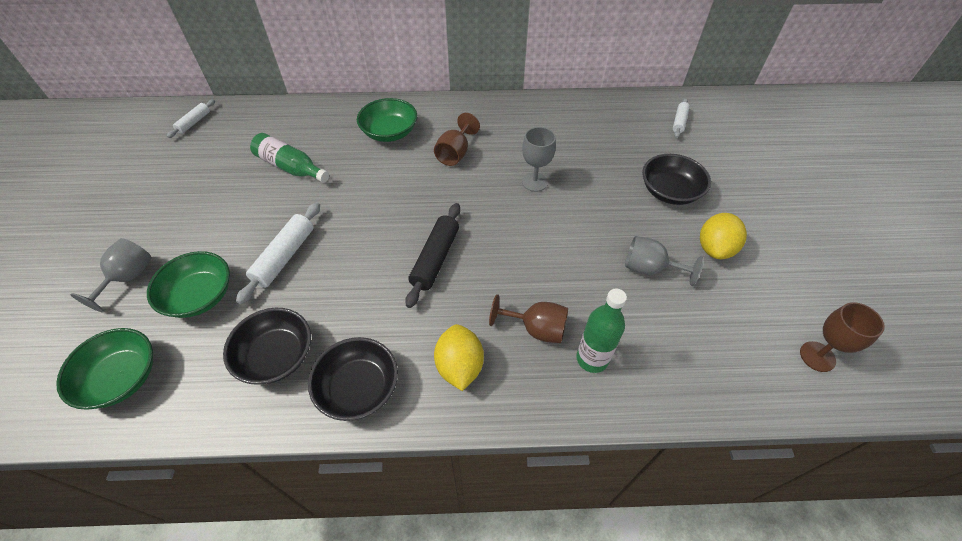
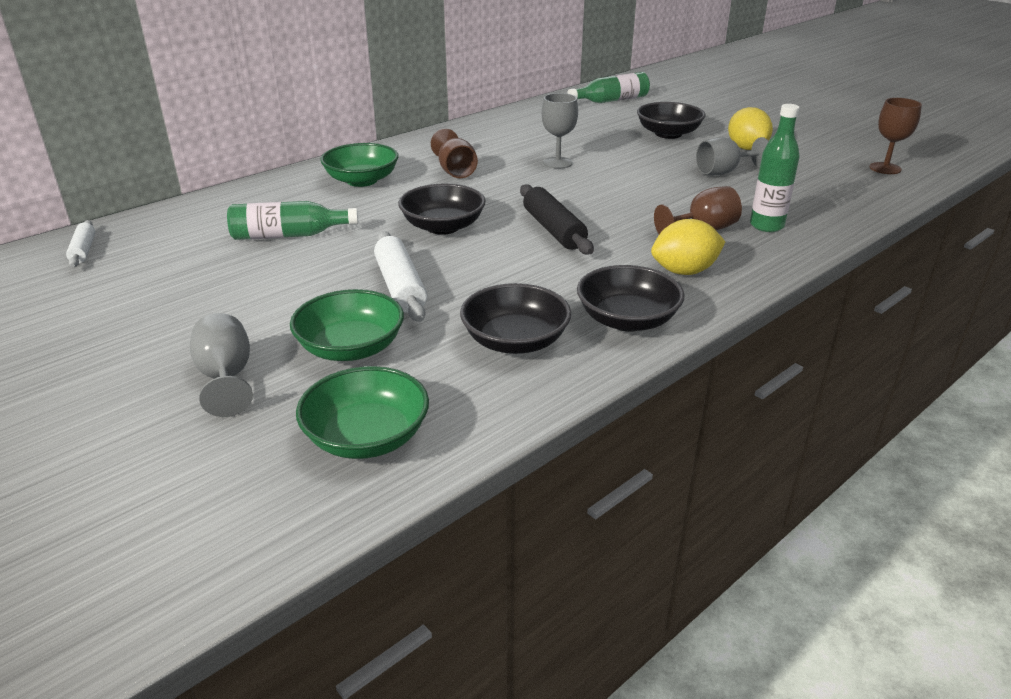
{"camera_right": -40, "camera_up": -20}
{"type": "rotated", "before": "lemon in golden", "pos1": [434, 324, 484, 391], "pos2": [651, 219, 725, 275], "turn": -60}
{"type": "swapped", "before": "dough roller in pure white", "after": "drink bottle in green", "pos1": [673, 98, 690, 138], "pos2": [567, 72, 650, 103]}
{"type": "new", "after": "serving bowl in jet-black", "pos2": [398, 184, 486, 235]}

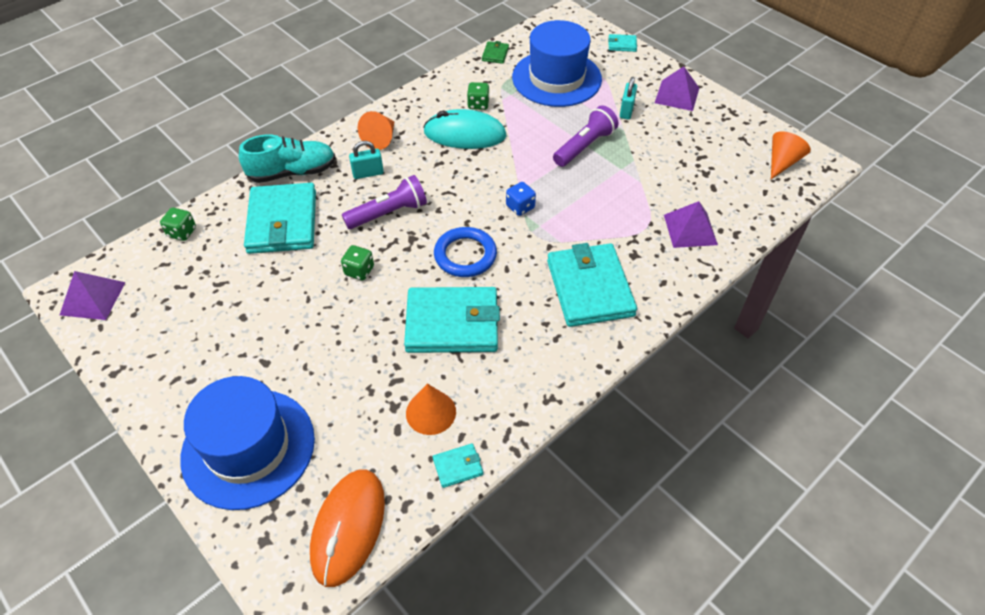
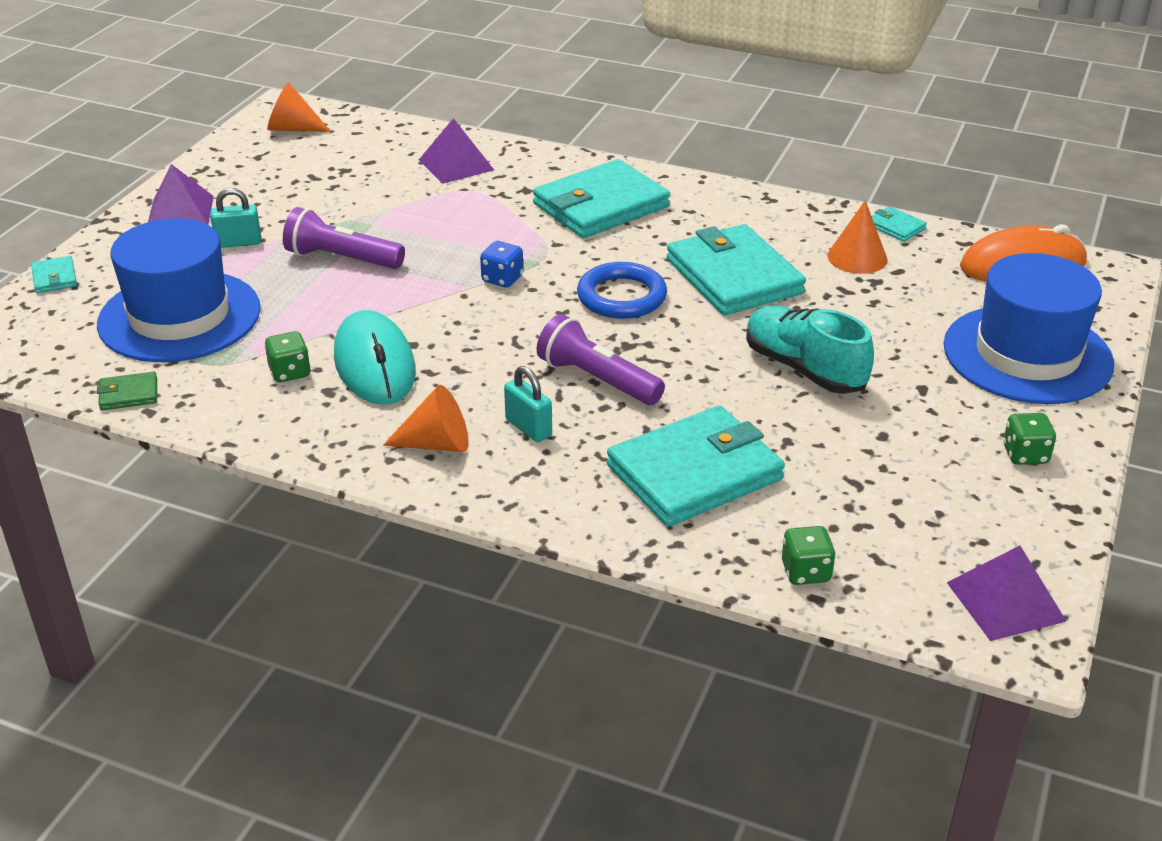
{"camera_right": -115, "camera_up": -15}
{"type": "shifted", "before": "lace-up shoe in turquoise", "pos1": [239, 135, 336, 183], "pos2": [746, 306, 874, 394]}
{"type": "shifted", "before": "game die in green", "pos1": [341, 245, 374, 280], "pos2": [1003, 413, 1056, 465]}

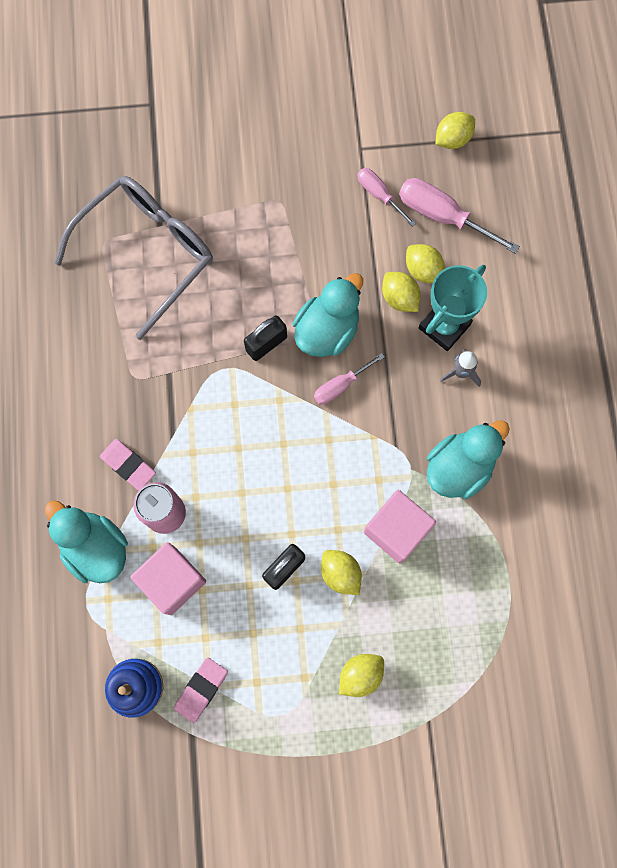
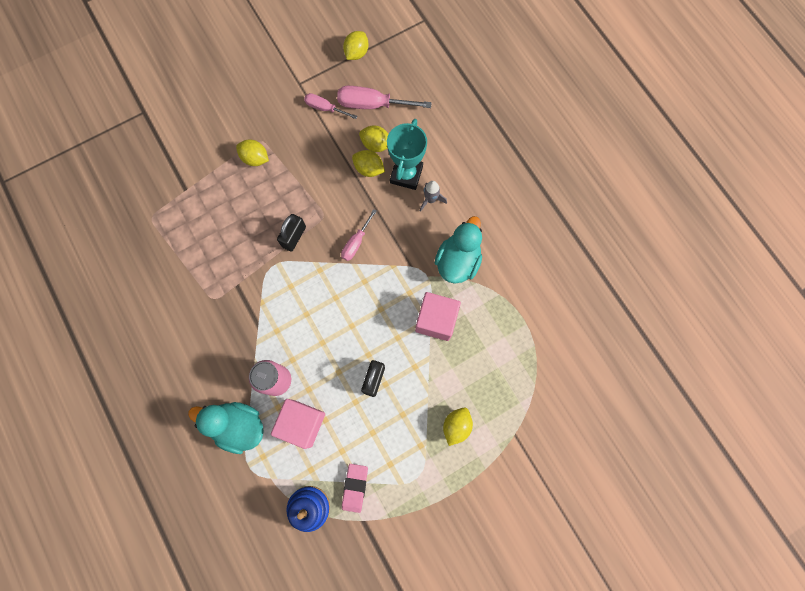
{"camera_right": -25, "camera_up": 0}
{"type": "gone", "before": "spectacles in grey", "pos1": [54, 176, 213, 340]}
{"type": "gone", "before": "eraser in rosy", "pos1": [100, 439, 156, 491]}
{"type": "gone", "before": "toy duck in turquoise", "pos1": [293, 273, 363, 357]}
{"type": "shifted", "before": "lemon in golden", "pos1": [321, 550, 362, 595], "pos2": [236, 140, 269, 166]}

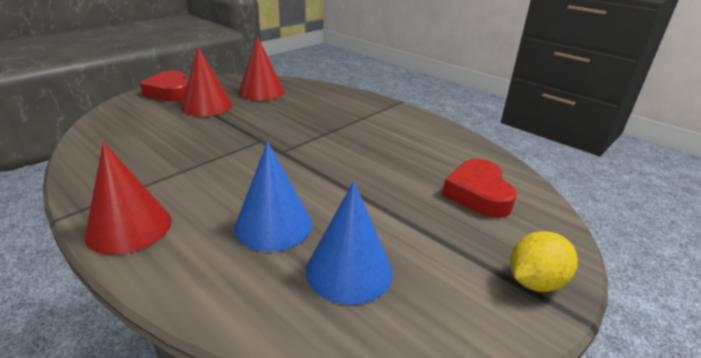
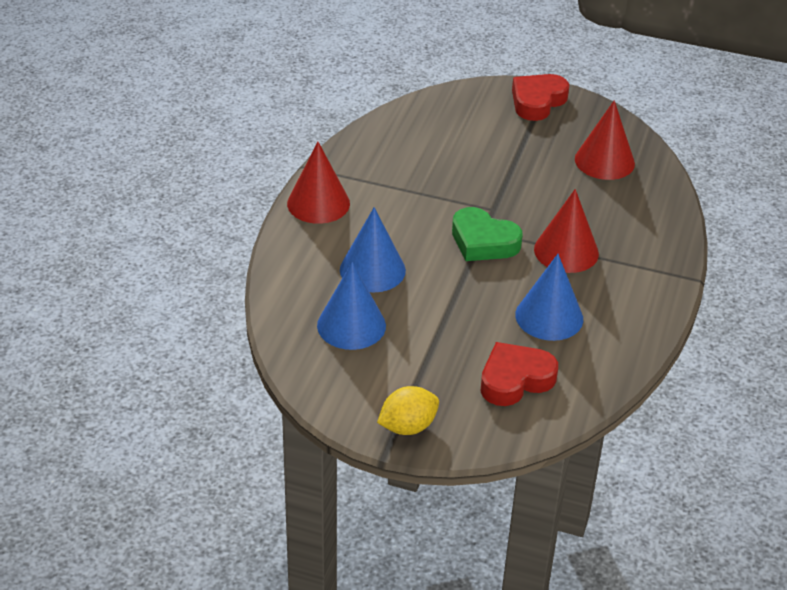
{"camera_right": 65, "camera_up": 10}
{"type": "shifted", "before": "cone shape in crimson", "pos1": [181, 46, 232, 116], "pos2": [534, 189, 599, 273]}
{"type": "rotated", "before": "lemon in golden", "pos1": [510, 231, 578, 292], "pos2": [377, 386, 439, 435], "turn": -60}
{"type": "new", "after": "heart in green", "pos2": [452, 207, 523, 261]}
{"type": "new", "after": "cone shape in cobalt", "pos2": [515, 254, 583, 341]}

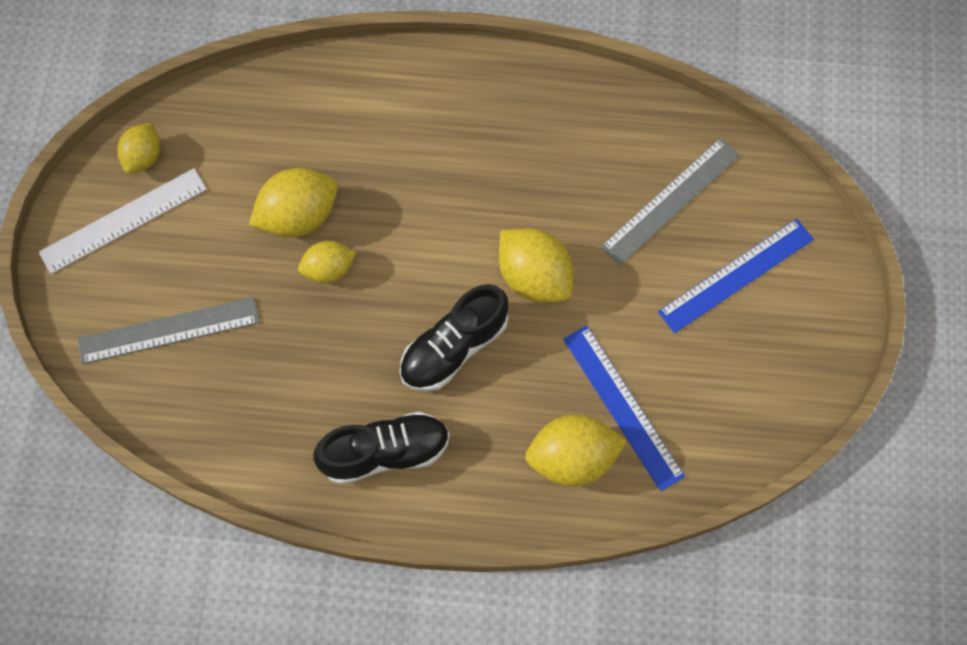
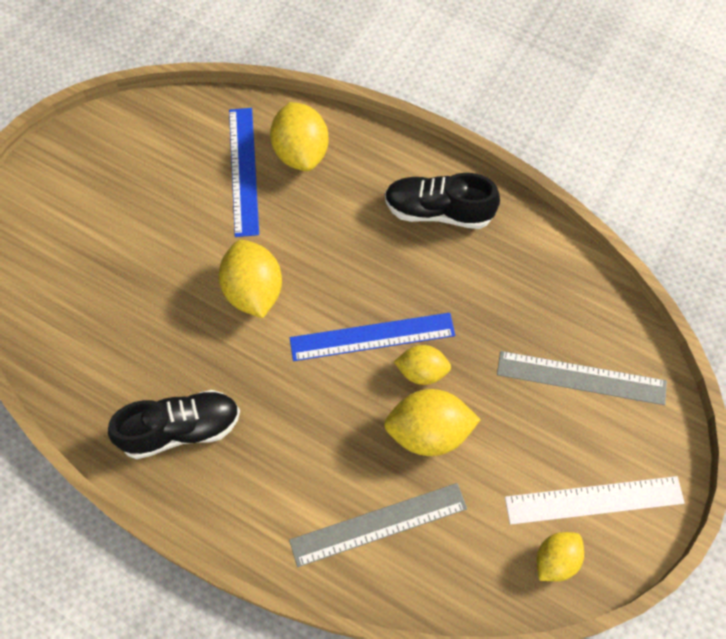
{"camera_right": -155, "camera_up": -5}
{"type": "shifted", "before": "lace-up shoe in jet-black", "pos1": [399, 284, 509, 391], "pos2": [108, 390, 240, 459]}
{"type": "rotated", "before": "lemon in golden", "pos1": [525, 415, 627, 486], "pos2": [270, 102, 329, 171], "turn": 60}
{"type": "shifted", "before": "measuring stick in grey", "pos1": [601, 138, 740, 265], "pos2": [289, 483, 467, 567]}
{"type": "shifted", "before": "measuring stick in cobalt", "pos1": [658, 219, 814, 333], "pos2": [290, 313, 455, 361]}

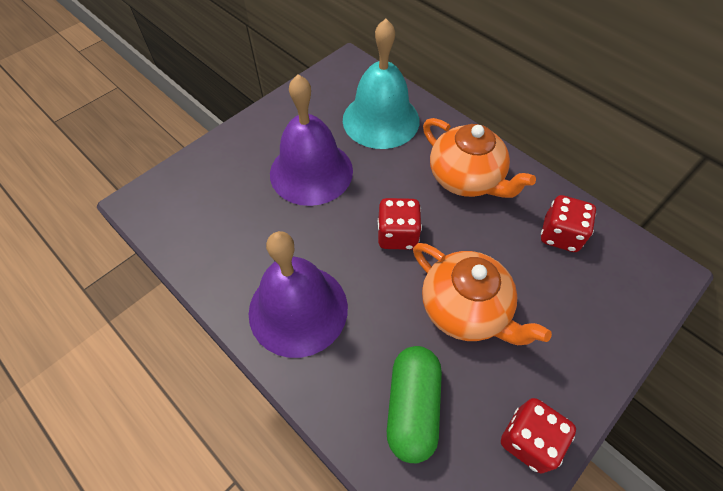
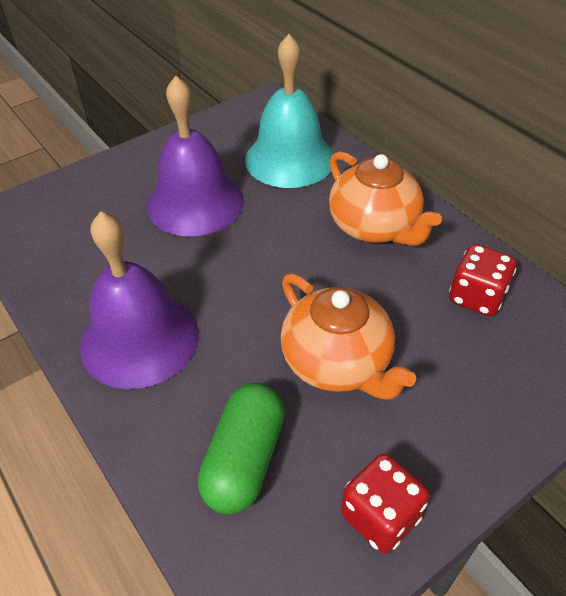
{"camera_right": 10, "camera_up": -10}
{"type": "gone", "before": "game die in crimson", "pos1": [378, 198, 422, 250]}

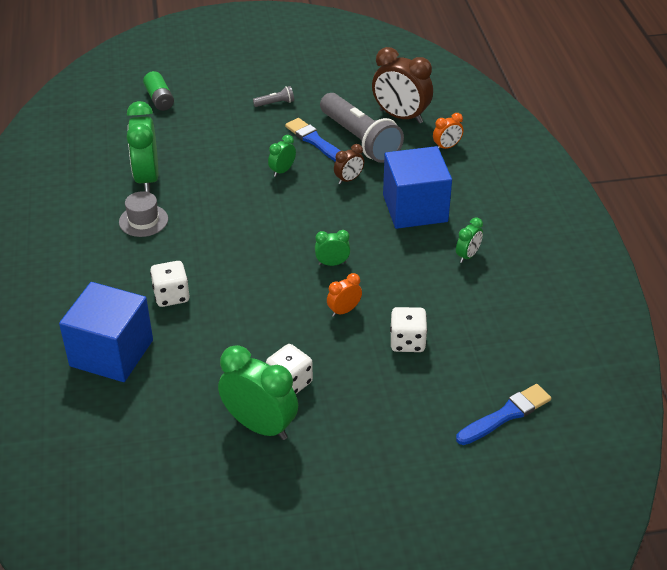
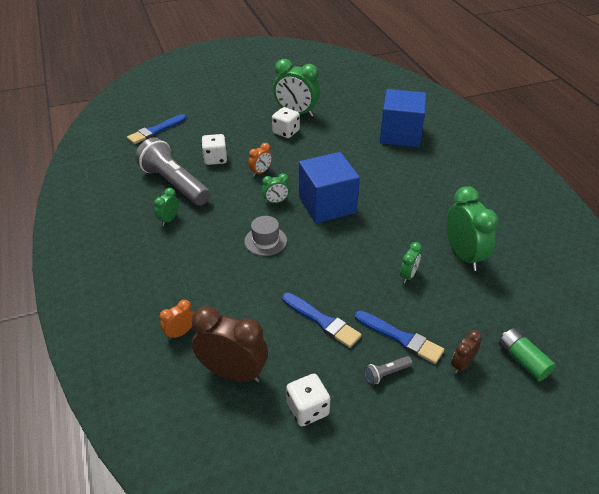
{"camera_right": 170, "camera_up": 0}
{"type": "shifted", "before": "tall hat in grey", "pos1": [119, 191, 168, 237], "pos2": [244, 216, 287, 256]}
{"type": "shifted", "before": "game die in pure white", "pos1": [150, 261, 190, 307], "pos2": [286, 374, 330, 426]}
{"type": "shifted", "before": "clock in green", "pos1": [268, 135, 296, 177], "pos2": [400, 242, 422, 283]}
{"type": "shifted", "before": "flashlight in grey", "pos1": [320, 93, 404, 163], "pos2": [135, 137, 210, 205]}
{"type": "shifted", "before": "clock in brown", "pos1": [334, 144, 364, 184], "pos2": [451, 330, 482, 374]}
{"type": "shifted", "before": "solid cube in cobalt", "pos1": [383, 146, 452, 229], "pos2": [299, 152, 360, 223]}
{"type": "new", "after": "paint brush in cobalt", "pos2": [355, 311, 444, 364]}

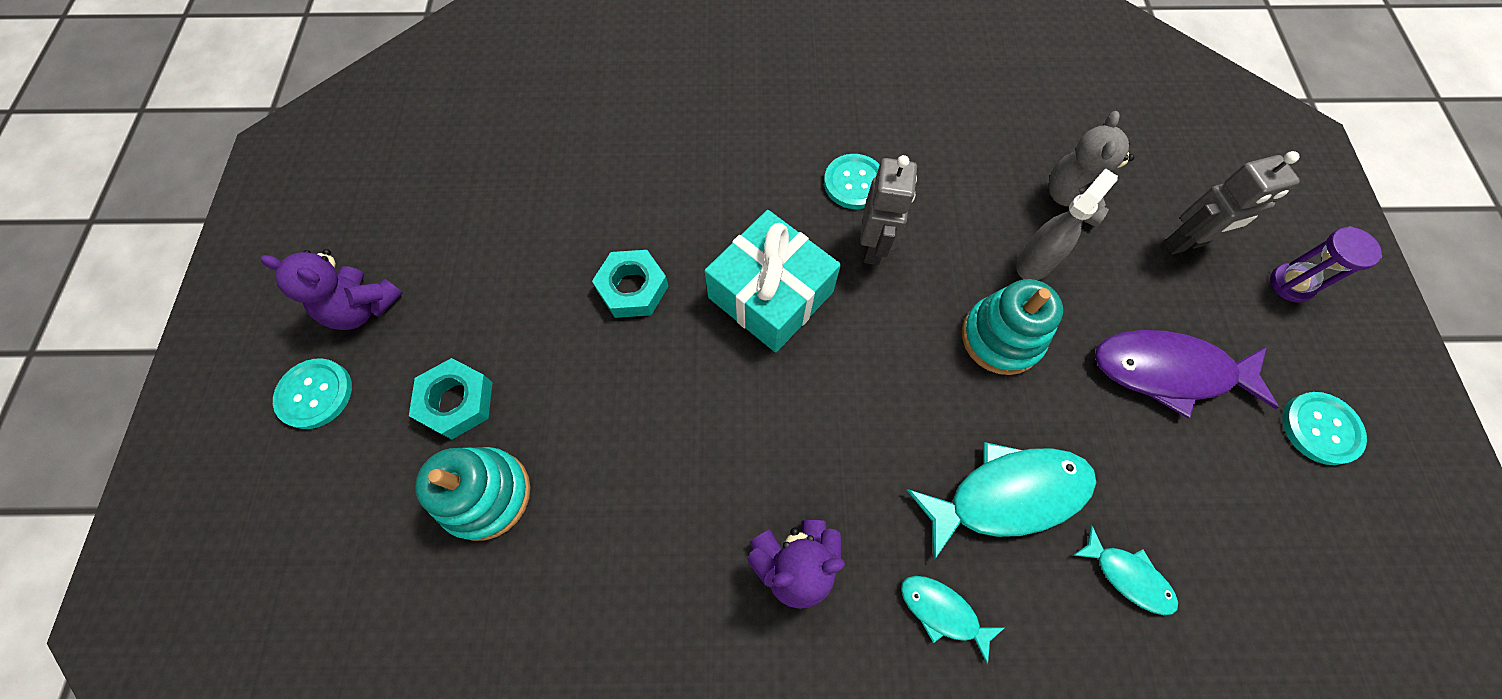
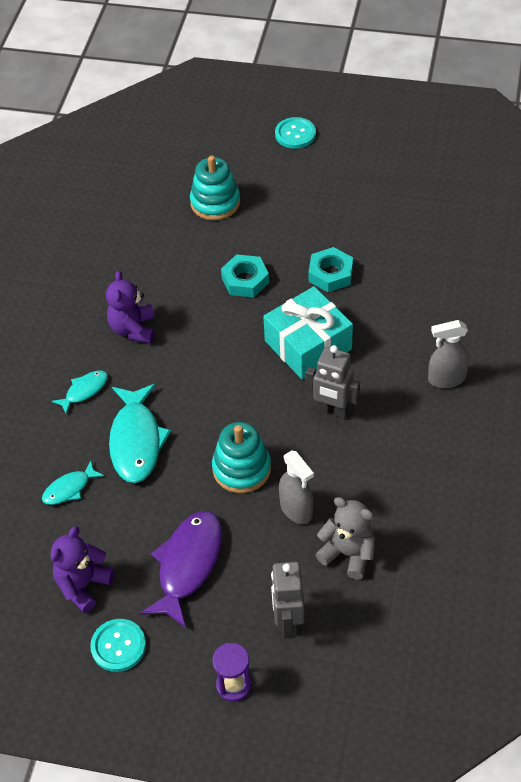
{"camera_right": 105, "camera_up": -15}
{"type": "shifted", "before": "teddy bear in purple", "pos1": [261, 249, 403, 330], "pos2": [51, 526, 115, 613]}
{"type": "shifted", "before": "nut in turquoise", "pos1": [409, 358, 493, 439], "pos2": [221, 254, 269, 297]}
{"type": "gone", "before": "button in turquoise", "pos1": [824, 154, 880, 209]}
{"type": "new", "after": "spray cleaner in grey", "pos2": [428, 320, 469, 388]}

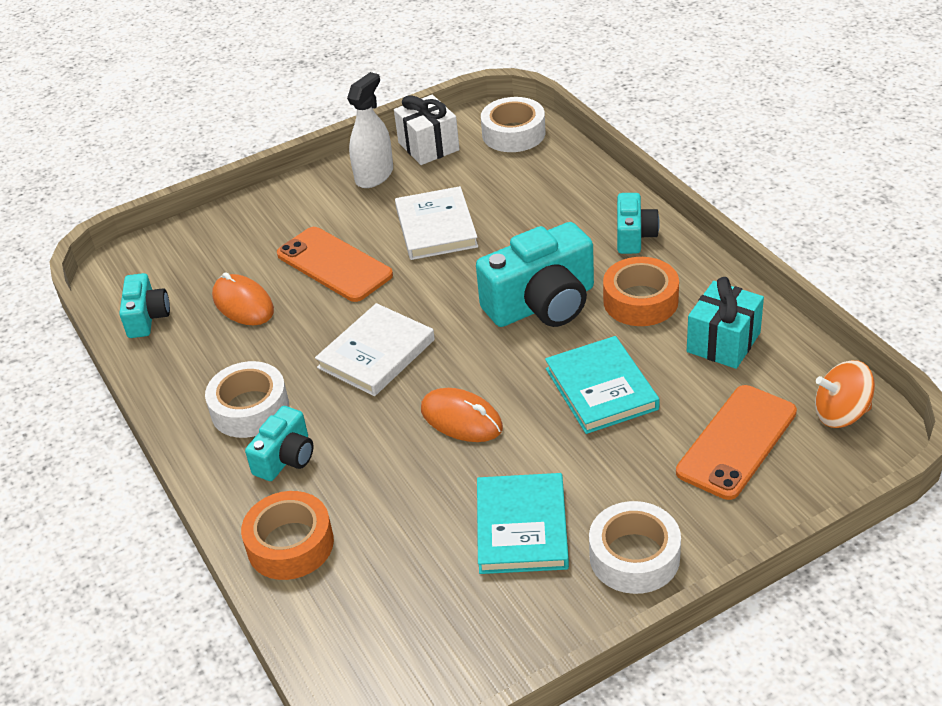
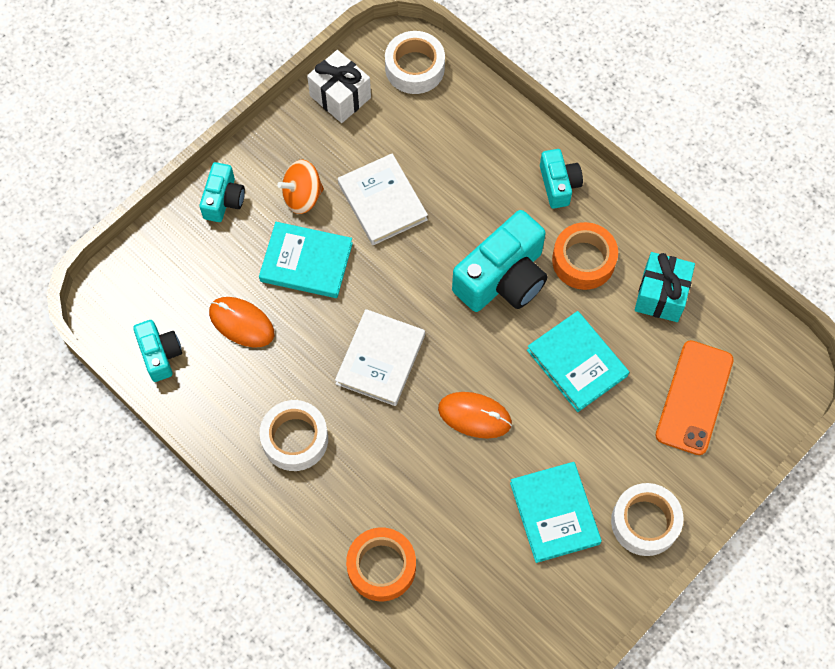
{"camera_right": -20, "camera_up": 25}
{"type": "shifted", "before": "camera in turquoise", "pos1": [245, 406, 314, 481], "pos2": [199, 162, 245, 222]}
{"type": "swapped", "before": "smartphone in orange", "after": "hardcover in turquoise", "pos1": [277, 227, 393, 302], "pos2": [259, 222, 353, 298]}
{"type": "gone", "before": "spray cleaner in pure white", "pos1": [347, 72, 393, 188]}
{"type": "shifted", "before": "whirligig in orange", "pos1": [815, 360, 875, 428], "pos2": [277, 160, 324, 214]}

